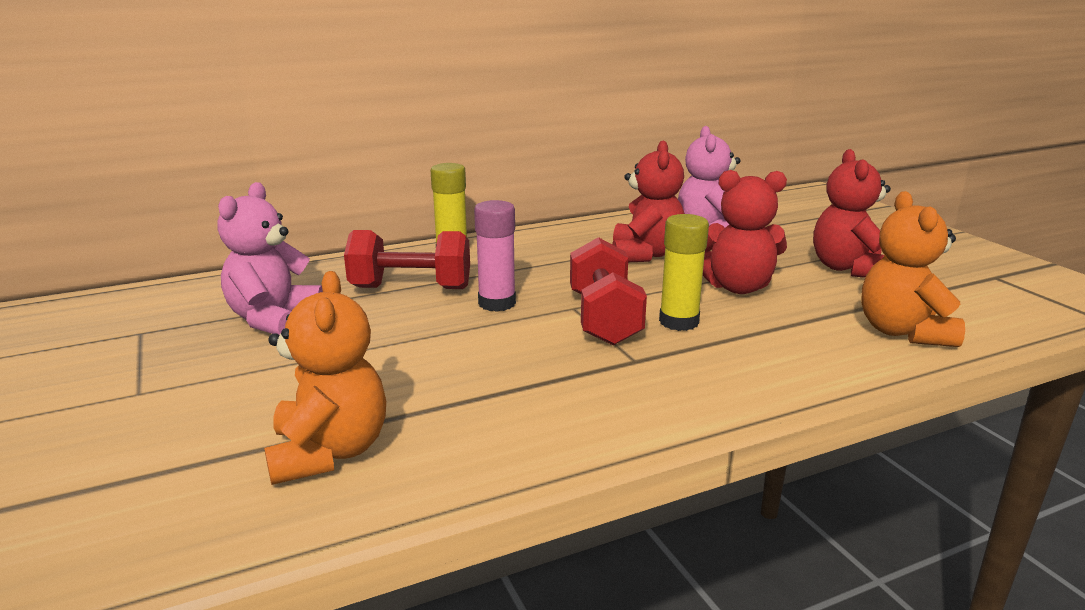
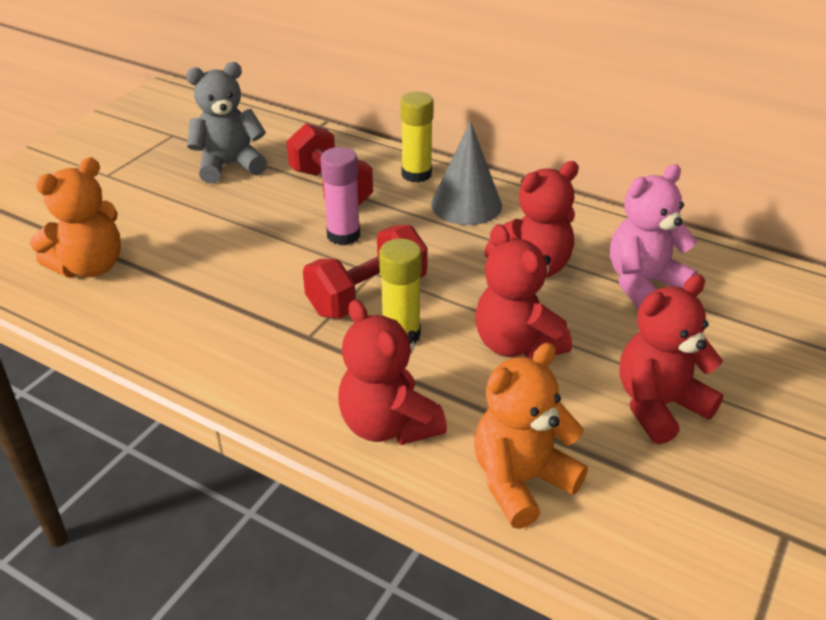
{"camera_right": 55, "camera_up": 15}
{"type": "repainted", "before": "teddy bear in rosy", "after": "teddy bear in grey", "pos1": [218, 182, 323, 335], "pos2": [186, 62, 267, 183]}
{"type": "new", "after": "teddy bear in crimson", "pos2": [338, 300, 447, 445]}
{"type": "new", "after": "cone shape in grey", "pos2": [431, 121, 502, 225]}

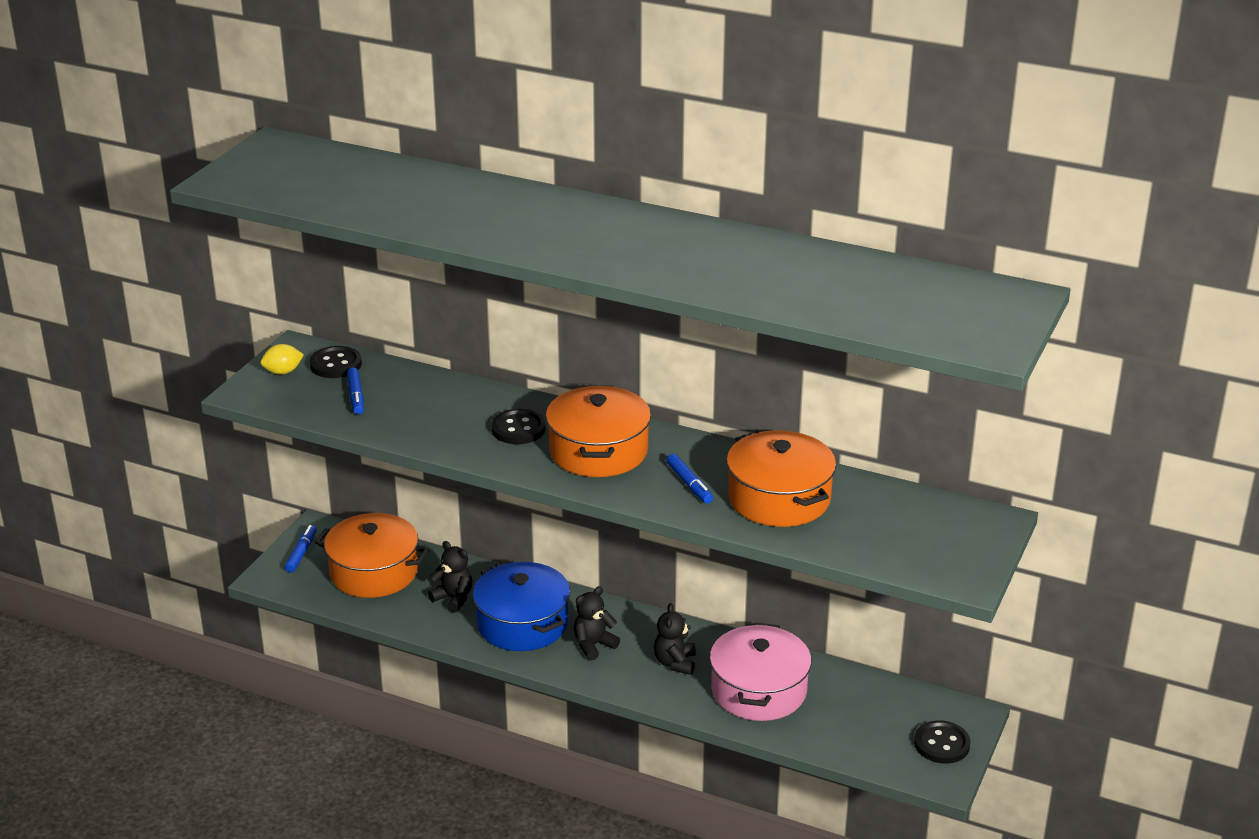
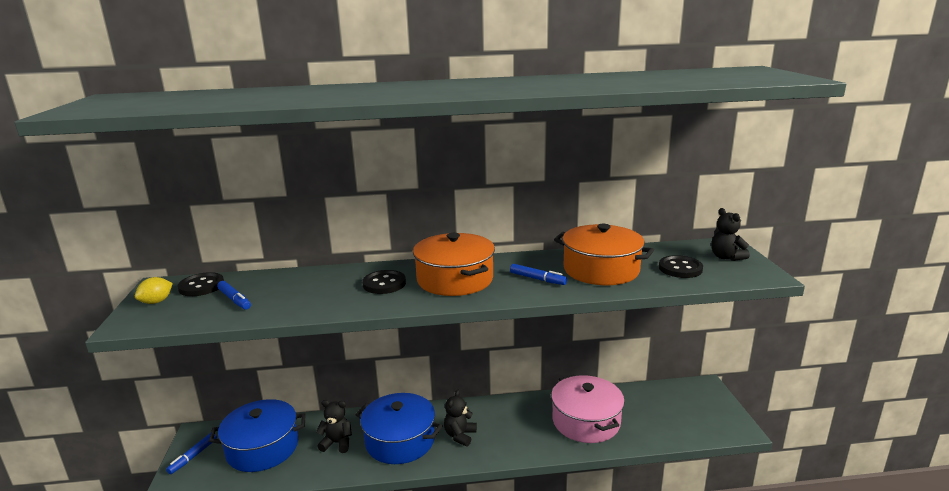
{"camera_right": -30, "camera_up": -10}
{"type": "rotated", "before": "marker in cobalt", "pos1": [285, 525, 317, 573], "pos2": [166, 433, 217, 474], "turn": -135}
{"type": "repainted", "before": "cooking pot in orange", "after": "cooking pot in cobalt", "pos1": [315, 513, 429, 598], "pos2": [209, 399, 306, 472]}
{"type": "shifted", "before": "teddy bear in jet-black", "pos1": [654, 603, 696, 675], "pos2": [711, 208, 750, 261]}
{"type": "shifted", "before": "button in jet-black", "pos1": [914, 720, 971, 764], "pos2": [659, 255, 703, 278]}

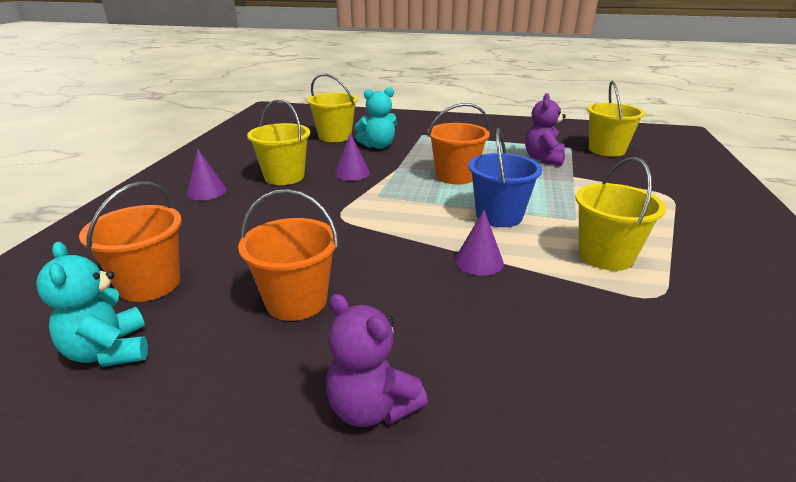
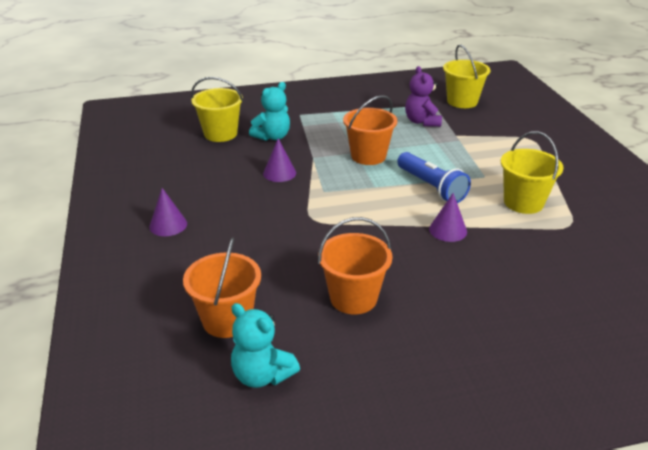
{"camera_right": -25, "camera_up": 5}
{"type": "gone", "before": "sand bucket in golden", "pos1": [247, 99, 310, 185]}
{"type": "gone", "before": "teddy bear in purple", "pos1": [326, 294, 428, 427]}
{"type": "swapped", "before": "sand bucket in cobalt", "after": "flashlight in cobalt", "pos1": [468, 128, 542, 227], "pos2": [397, 152, 471, 203]}

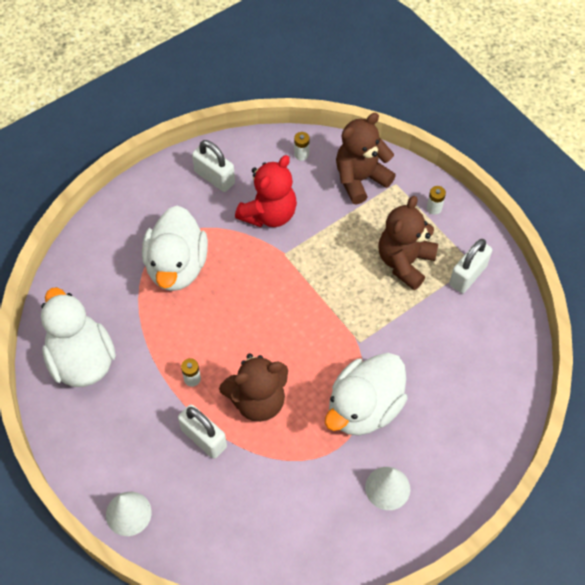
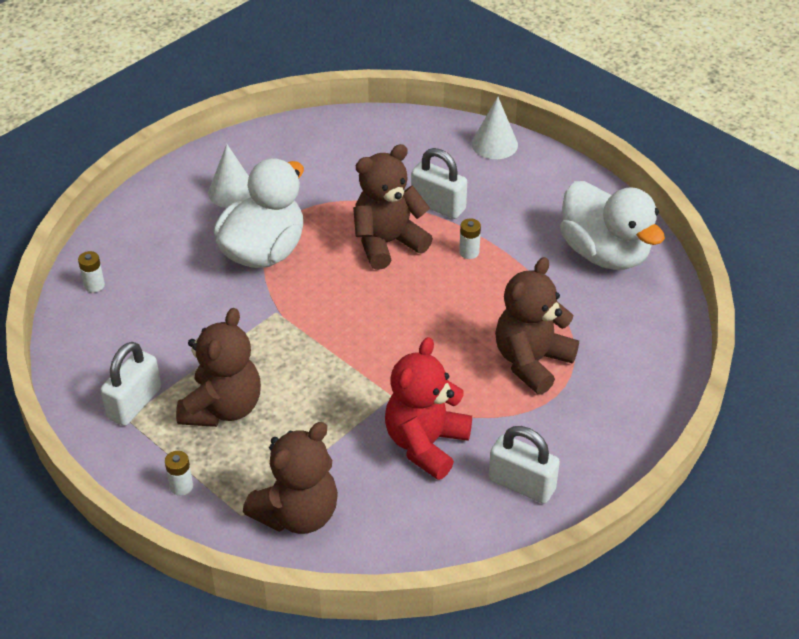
{"camera_right": 170, "camera_up": -15}
{"type": "swapped", "before": "toy duck in pure white", "after": "teddy bear in brown", "pos1": [142, 205, 208, 291], "pos2": [495, 257, 579, 394]}
{"type": "shifted", "before": "AA battery in pure white", "pos1": [294, 132, 310, 161], "pos2": [78, 251, 105, 293]}

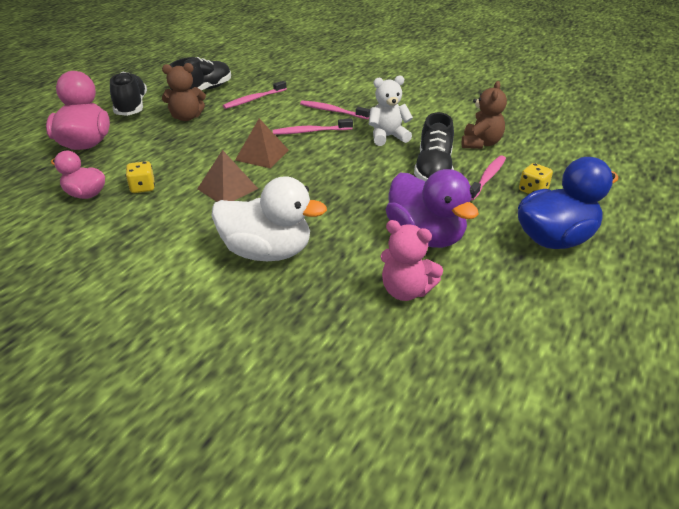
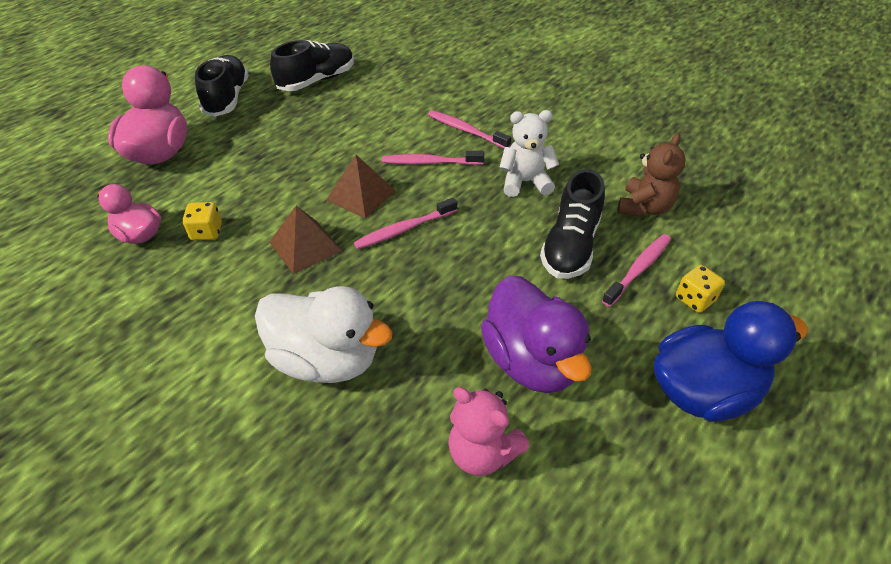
{"camera_right": 10, "camera_up": 10}
{"type": "gone", "before": "teddy bear in brown", "pos1": [162, 63, 206, 121]}
{"type": "shifted", "before": "toothbrush in rosy", "pos1": [223, 81, 287, 109], "pos2": [354, 198, 457, 249]}

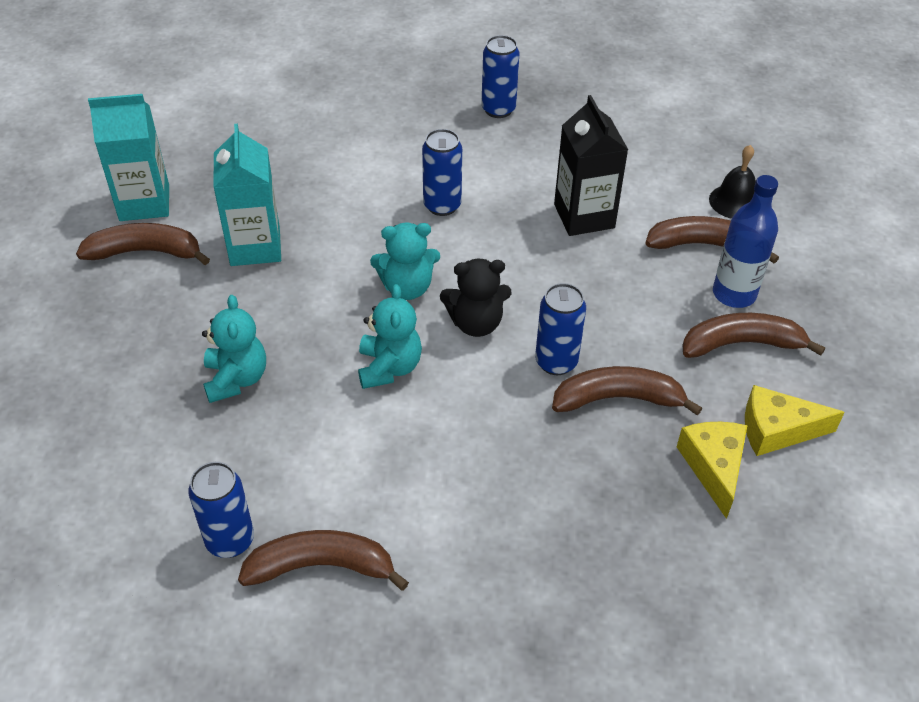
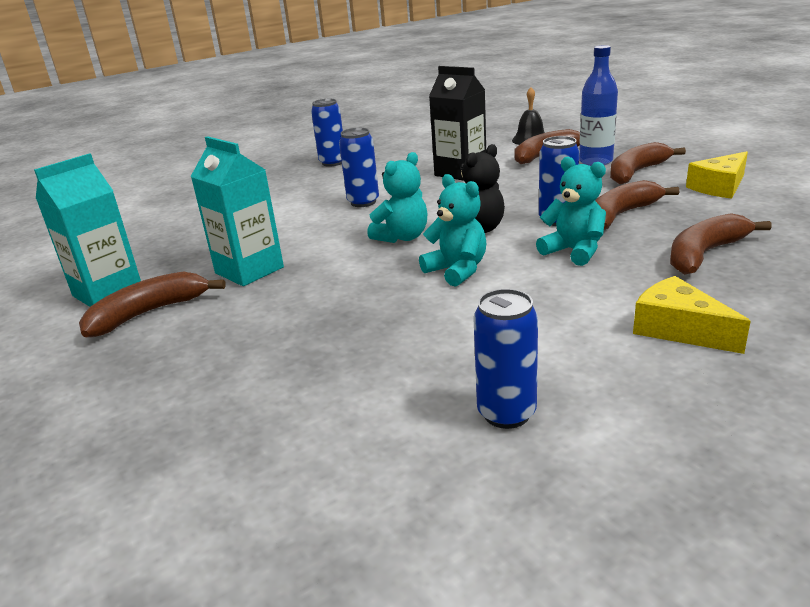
{"camera_right": -35, "camera_up": -20}
{"type": "shifted", "before": "teddy bear in turquoise", "pos1": [202, 295, 266, 403], "pos2": [536, 157, 606, 266]}
{"type": "shifted", "before": "toy banana in brown", "pos1": [238, 530, 409, 591], "pos2": [670, 214, 772, 275]}
{"type": "shifted", "before": "cheese wedge in golden", "pos1": [677, 422, 748, 519], "pos2": [633, 276, 751, 354]}

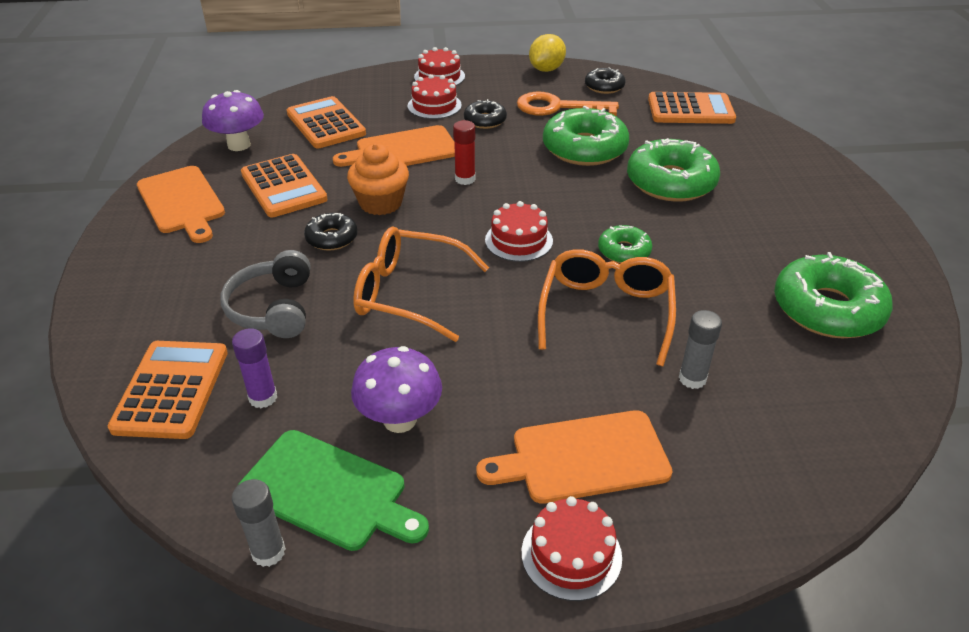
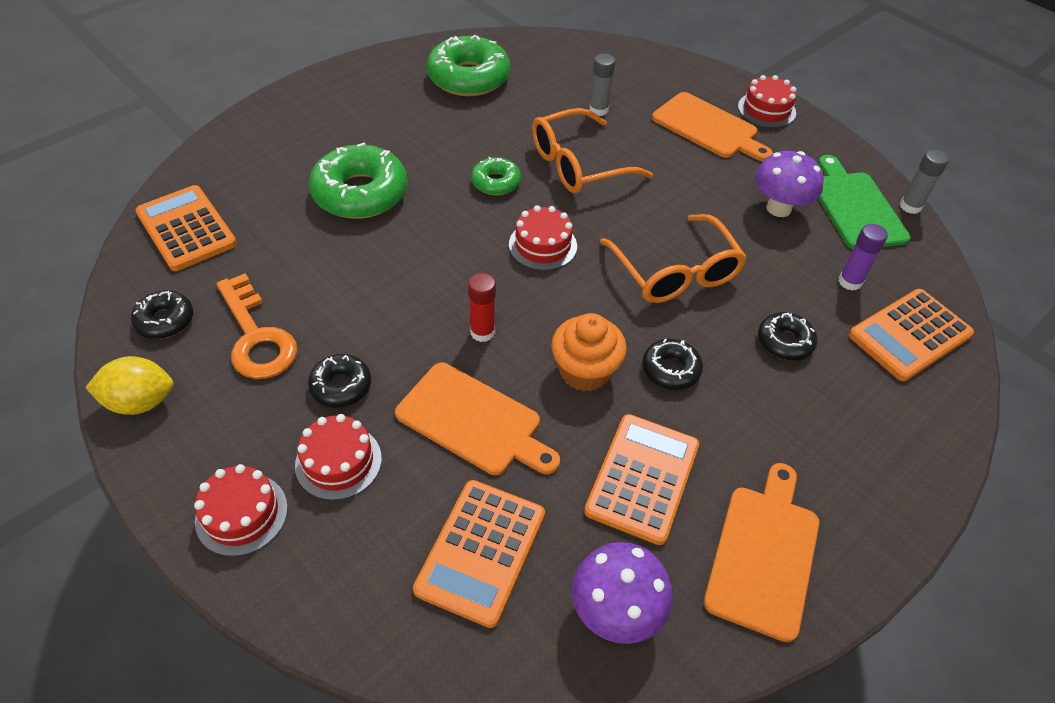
{"camera_right": -130, "camera_up": 10}
{"type": "swapped", "before": "headphones in grey", "after": "donut in jet-black", "pos1": [221, 250, 310, 338], "pos2": [758, 312, 818, 361]}
{"type": "gone", "before": "donut in green", "pos1": [543, 106, 629, 166]}

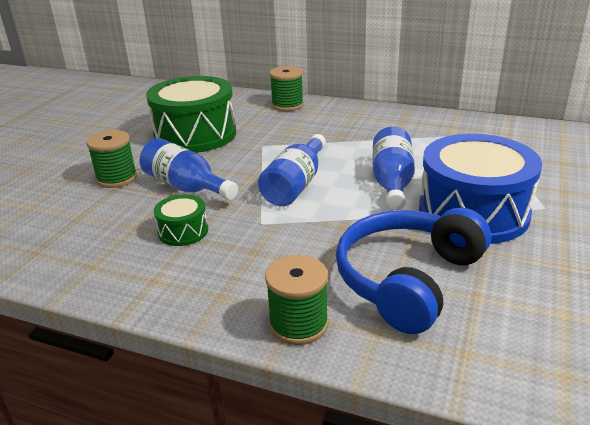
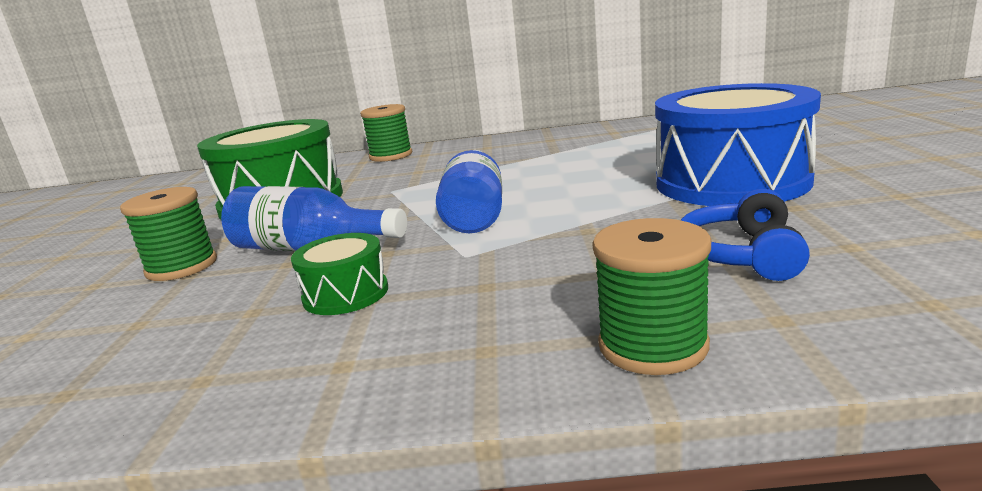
{"camera_right": -20, "camera_up": -10}
{"type": "scaled", "before": "headphones in cobalt", "pos1": [336, 208, 491, 334], "pos2": [681, 189, 810, 281], "scale": 0.56}
{"type": "gone", "before": "drink bottle in cobalt", "pos1": [373, 127, 415, 210]}

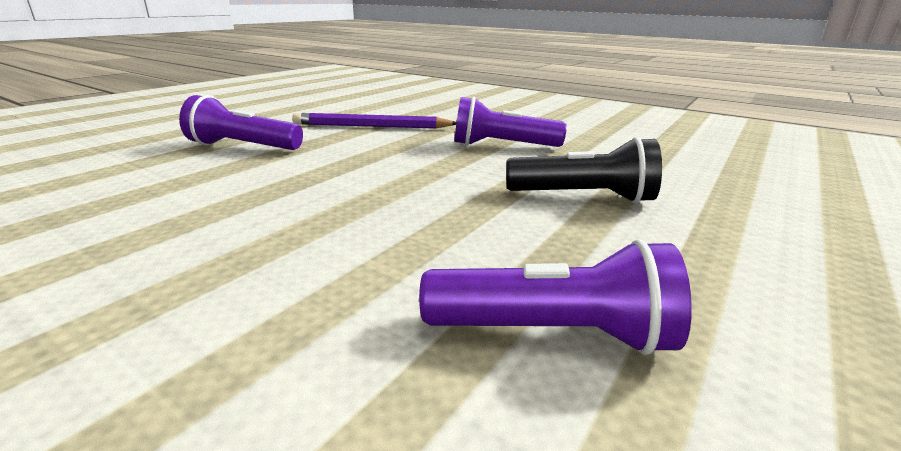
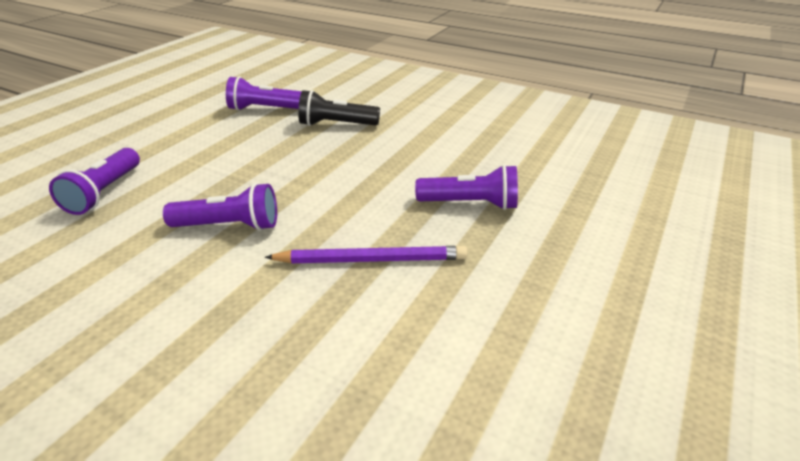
{"camera_right": 175, "camera_up": 10}
{"type": "shifted", "before": "flashlight in jet-black", "pos1": [506, 137, 662, 203], "pos2": [298, 90, 380, 126]}
{"type": "new", "after": "flashlight in purple", "pos2": [49, 148, 140, 215]}

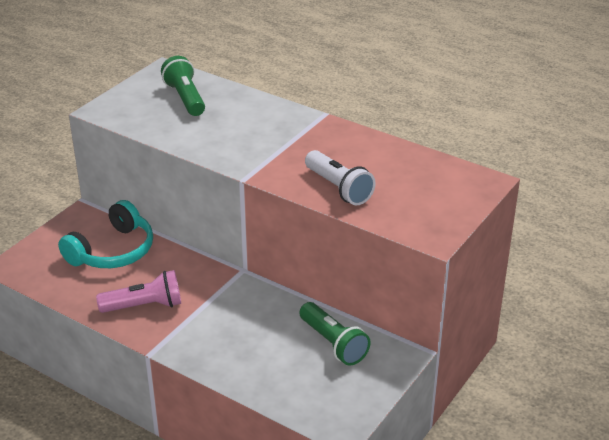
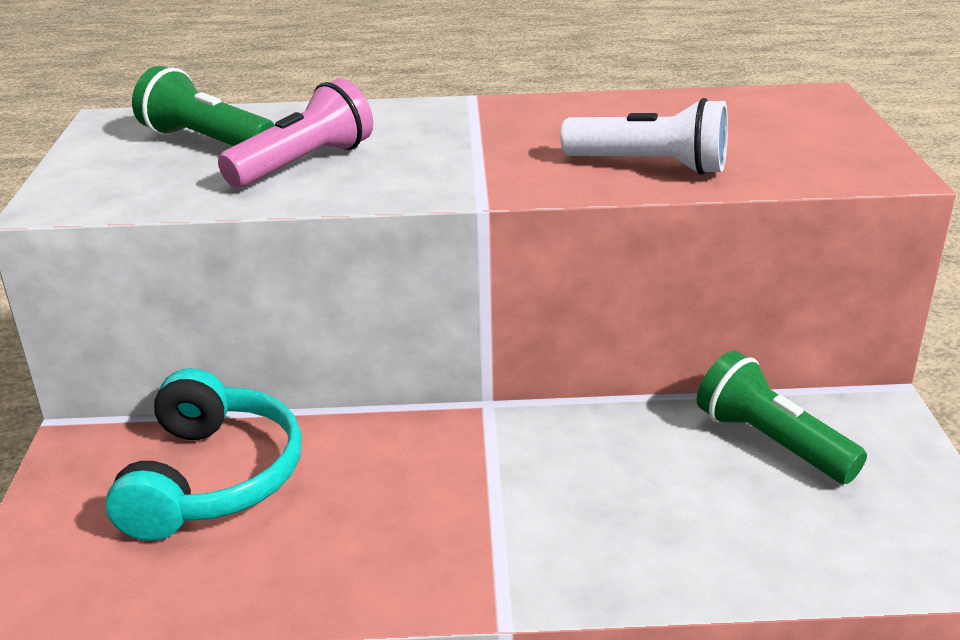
{"camera_right": -35, "camera_up": -5}
{"type": "shifted", "before": "flashlight in rosy", "pos1": [96, 270, 181, 313], "pos2": [218, 78, 373, 188]}
{"type": "rotated", "before": "flashlight in green", "pos1": [299, 302, 371, 366], "pos2": [697, 351, 867, 484], "turn": -150}

